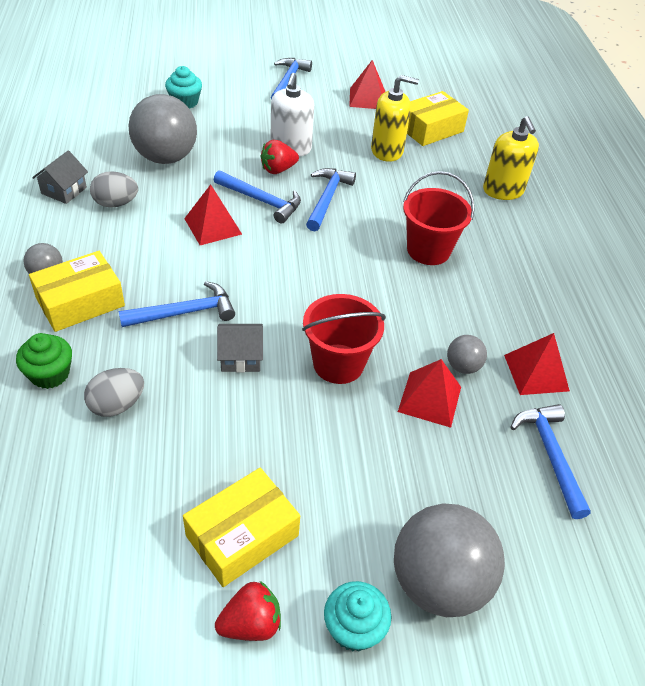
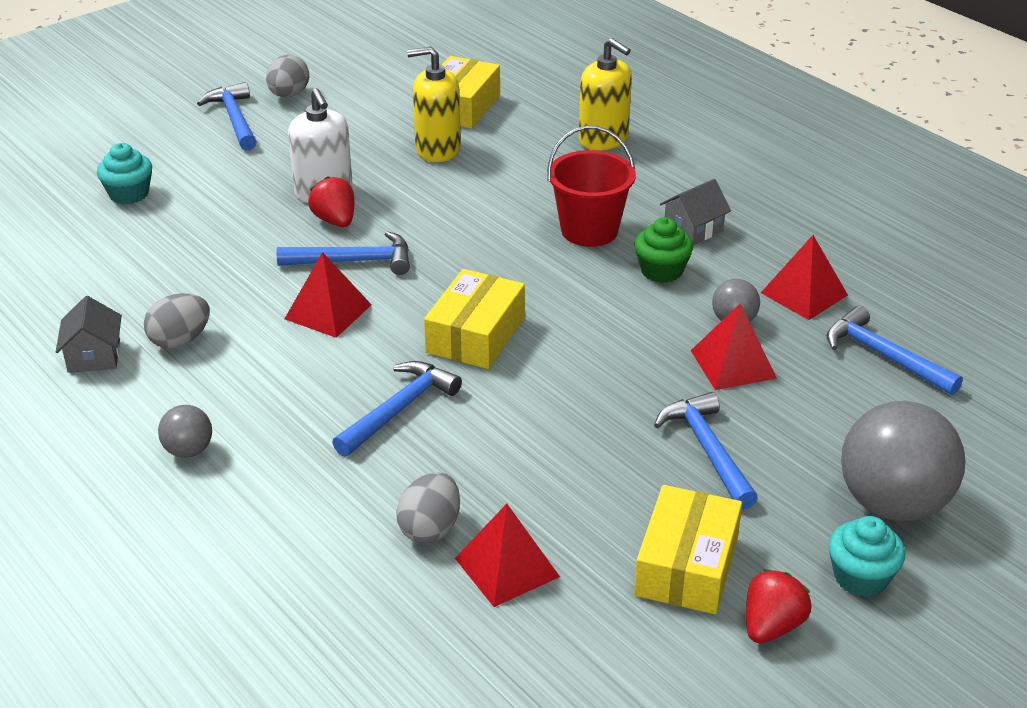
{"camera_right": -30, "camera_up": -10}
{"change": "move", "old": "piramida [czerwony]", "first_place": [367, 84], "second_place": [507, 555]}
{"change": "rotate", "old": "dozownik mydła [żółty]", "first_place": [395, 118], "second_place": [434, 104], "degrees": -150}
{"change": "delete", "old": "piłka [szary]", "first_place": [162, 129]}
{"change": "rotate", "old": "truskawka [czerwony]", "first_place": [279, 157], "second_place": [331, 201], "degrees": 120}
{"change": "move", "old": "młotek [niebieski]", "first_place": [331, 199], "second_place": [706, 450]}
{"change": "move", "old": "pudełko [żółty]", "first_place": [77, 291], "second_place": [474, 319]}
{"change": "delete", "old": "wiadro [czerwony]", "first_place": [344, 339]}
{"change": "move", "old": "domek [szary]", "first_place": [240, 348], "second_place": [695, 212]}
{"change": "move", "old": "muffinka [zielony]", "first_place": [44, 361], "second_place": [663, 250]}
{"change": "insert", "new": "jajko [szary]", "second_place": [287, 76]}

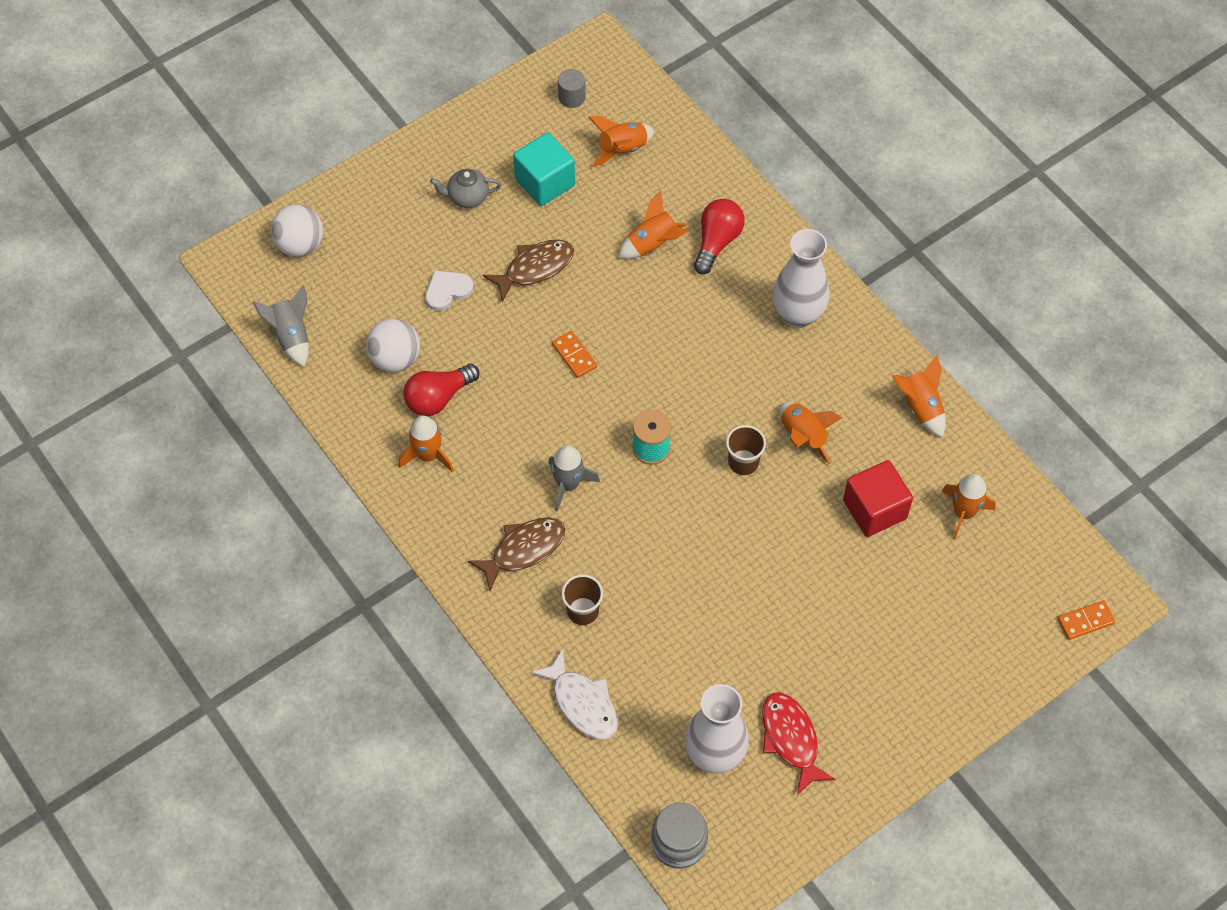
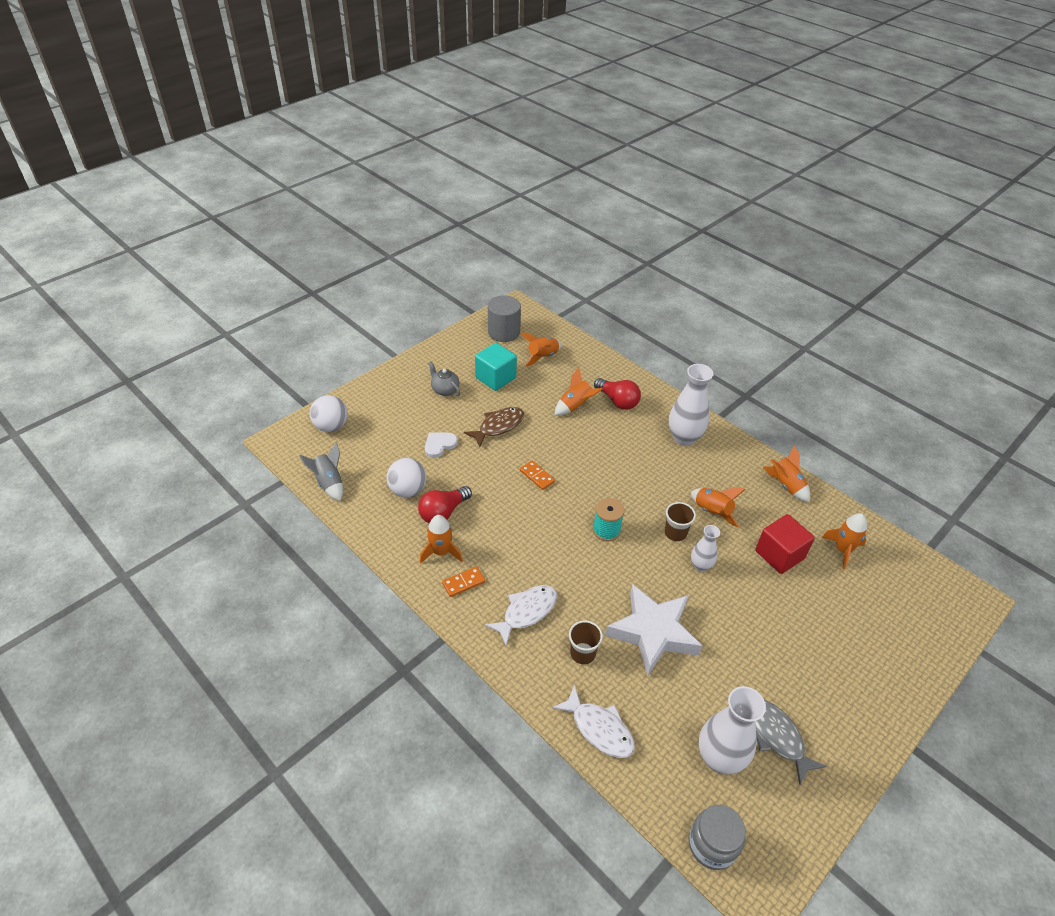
{"camera_right": -10, "camera_up": -15}
{"change": "resize", "old": "walec [szary]", "first_place": [572, 88], "second_place": [504, 318], "factor": 1.84}
{"change": "rotate", "old": "imbryk [szary]", "first_place": [465, 188], "second_place": [444, 378], "degrees": 60}
{"change": "rotate", "old": "żarówka [czerwony]", "first_place": [719, 236], "second_place": [617, 394], "degrees": 120}
{"change": "delete", "old": "rakieta [szary]", "first_place": [574, 478]}
{"change": "recolor", "old": "ryba [brązowy]", "new": "ryba [biały]", "first_place": [516, 554], "second_place": [521, 615]}
{"change": "move", "old": "kostka domina [pomarańczowy]", "first_place": [1087, 620], "second_place": [463, 581]}
{"change": "recolor", "old": "ryba [czerwony]", "new": "ryba [szary]", "first_place": [799, 743], "second_place": [791, 742]}
{"change": "insert", "new": "wazon [biały]", "second_place": [705, 548]}
{"change": "insert", "new": "gwiazda [biały]", "second_place": [653, 630]}

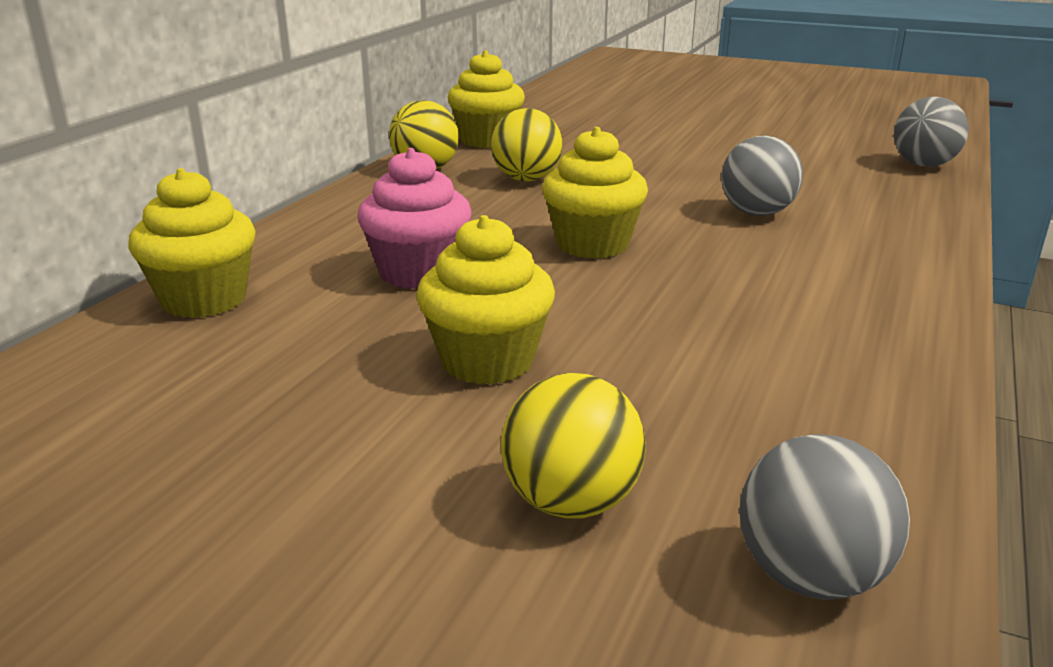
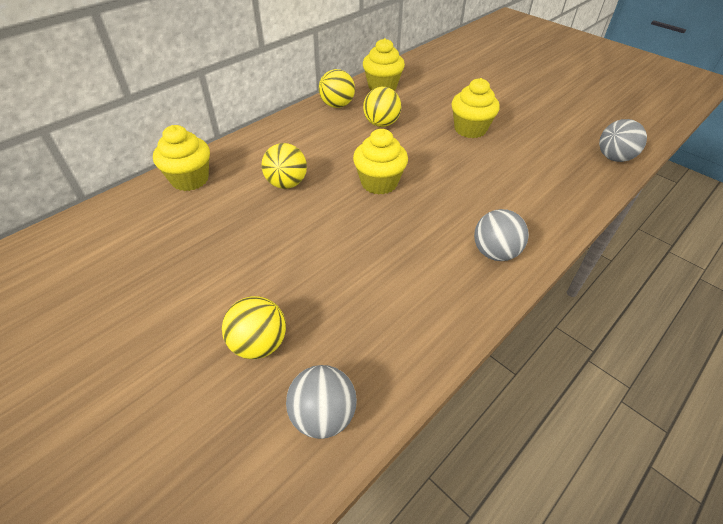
{"camera_right": 20, "camera_up": 20}
{"change": "move", "old": "piłka [szary]", "first_place": [762, 176], "second_place": [501, 235]}
{"change": "replace", "old": "muffinka [różowy]", "new": "piłka [żółty]", "first_place": [414, 218], "second_place": [284, 166]}
{"change": "move", "old": "muffinka [żółty]", "first_place": [486, 300], "second_place": [476, 108]}

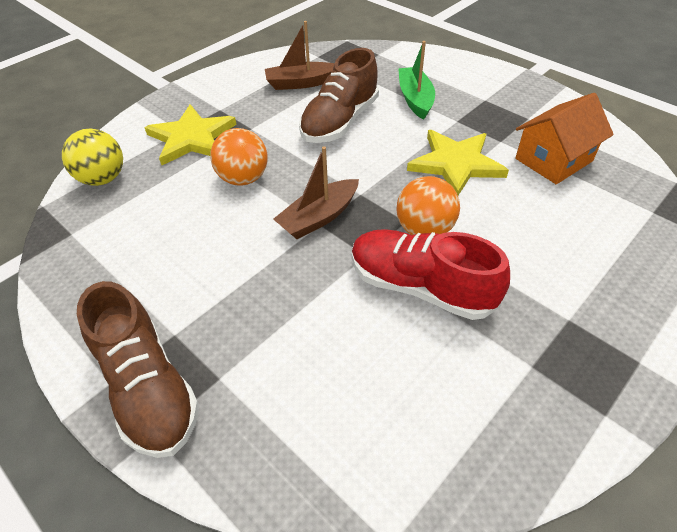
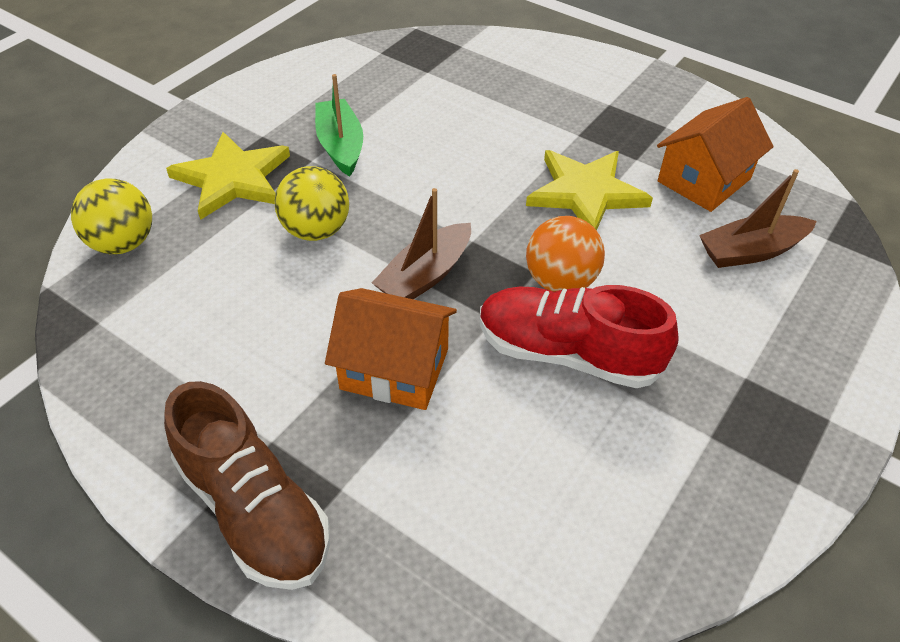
{"camera_right": -10, "camera_up": 0}
{"change": "move", "old": "łódka [brązowy]", "first_place": [299, 55], "second_place": [758, 218]}
{"change": "move", "old": "łódka [zielony]", "first_place": [416, 80], "second_place": [339, 125]}
{"change": "delete", "old": "but [brązowy]", "first_place": [339, 95]}
{"change": "recolor", "old": "piłka [pomarańczowy]", "new": "piłka [żółty]", "first_place": [239, 157], "second_place": [311, 203]}
{"change": "insert", "new": "domek [pomarańczowy]", "second_place": [391, 349]}

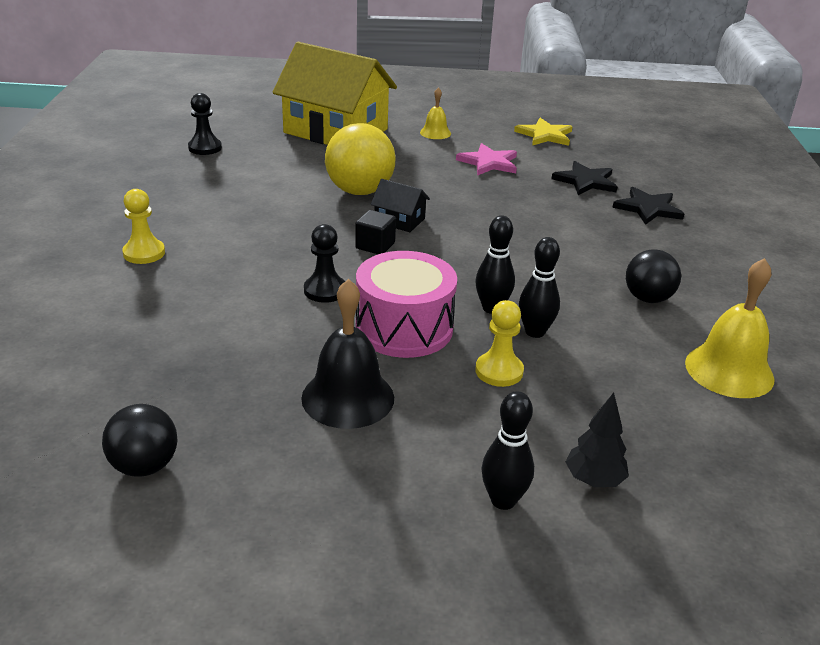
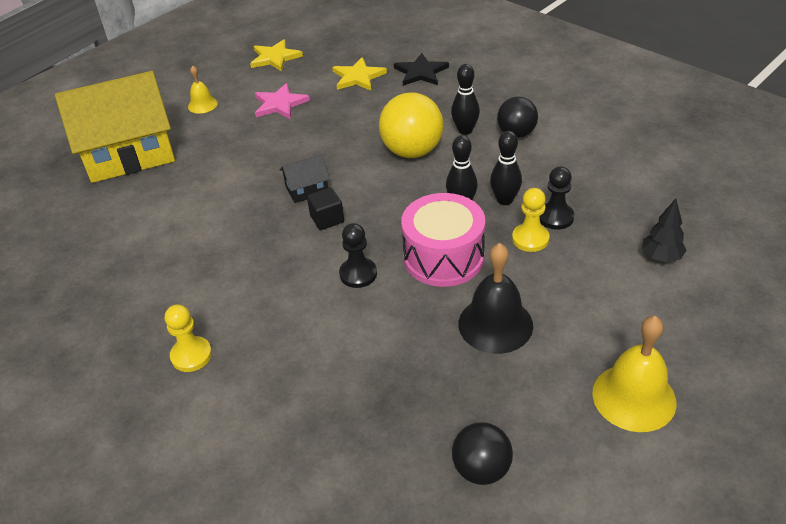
{"camera_right": -45, "camera_up": 10}
{"change": "move", "old": "pionek [czarny]", "first_place": [205, 124], "second_place": [557, 198]}
{"change": "move", "old": "piłka [żółty]", "first_place": [360, 159], "second_place": [411, 125]}
{"change": "recolor", "old": "gwiazda [czarny]", "new": "gwiazda [żółty]", "first_place": [584, 178], "second_place": [359, 74]}
{"change": "move", "old": "dzwonek [żółty]", "first_place": [730, 328], "second_place": [635, 374]}
{"change": "move", "old": "kręgiel [czarny]", "first_place": [507, 450], "second_place": [465, 99]}

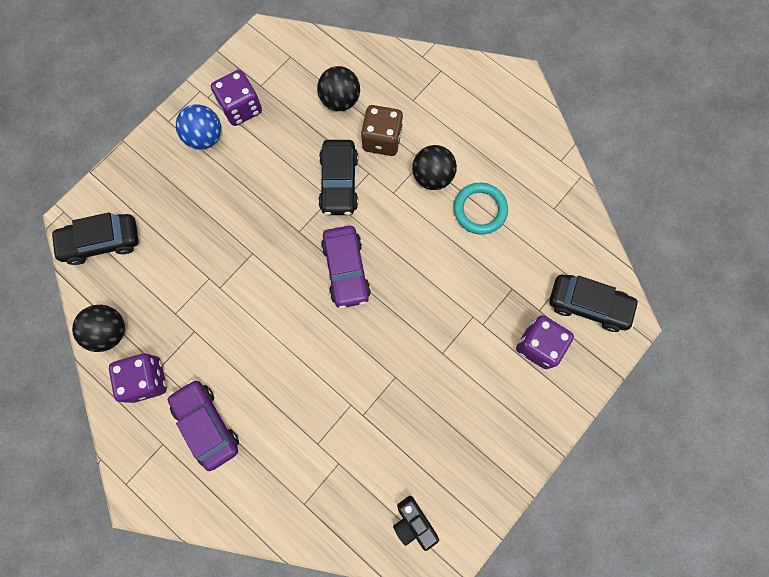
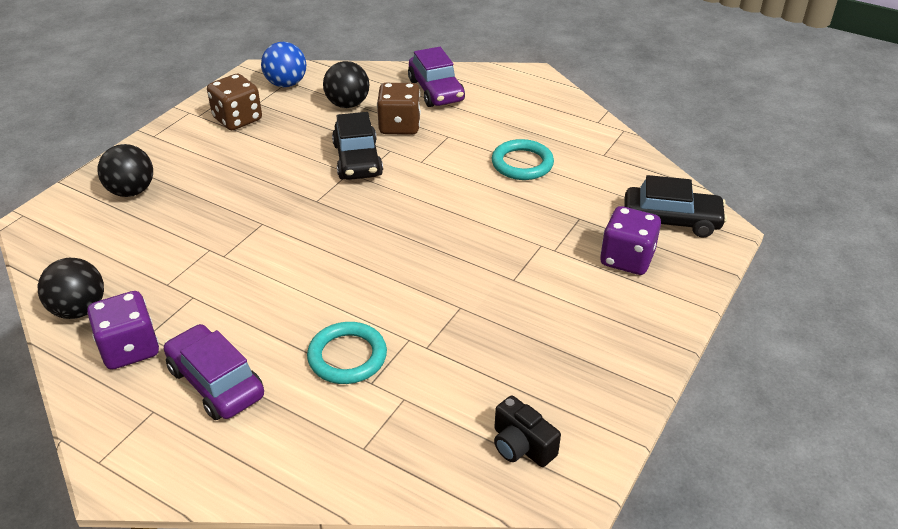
{"camera_right": -10, "camera_up": -35}
{"change": "recolor", "old": "kostka do gry [fioletowy]", "new": "kostka do gry [brązowy]", "first_place": [236, 98], "second_place": [234, 102]}
{"change": "move", "old": "piłka [niebieski]", "first_place": [198, 127], "second_place": [283, 64]}
{"change": "move", "old": "piłka [czarny]", "first_place": [434, 167], "second_place": [125, 170]}
{"change": "delete", "old": "samochód [czarny]", "first_place": [94, 238]}
{"change": "move", "old": "samochód [fioletowy]", "first_place": [346, 267], "second_place": [436, 77]}
{"change": "insert", "new": "pierścień [turkusowy]", "second_place": [347, 353]}

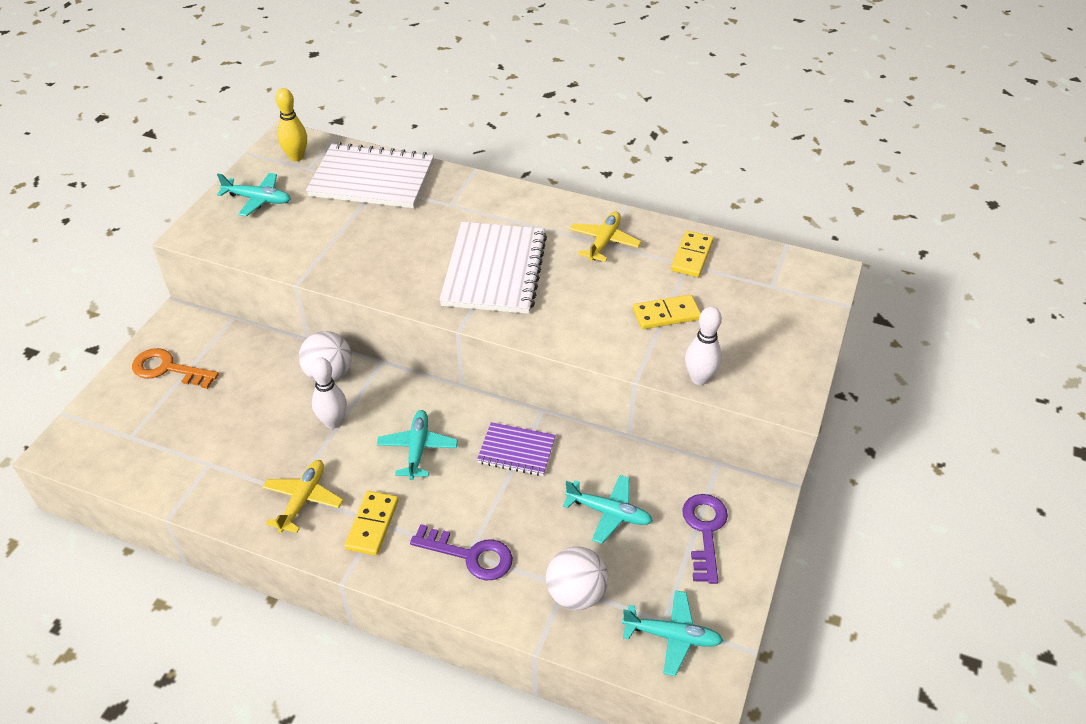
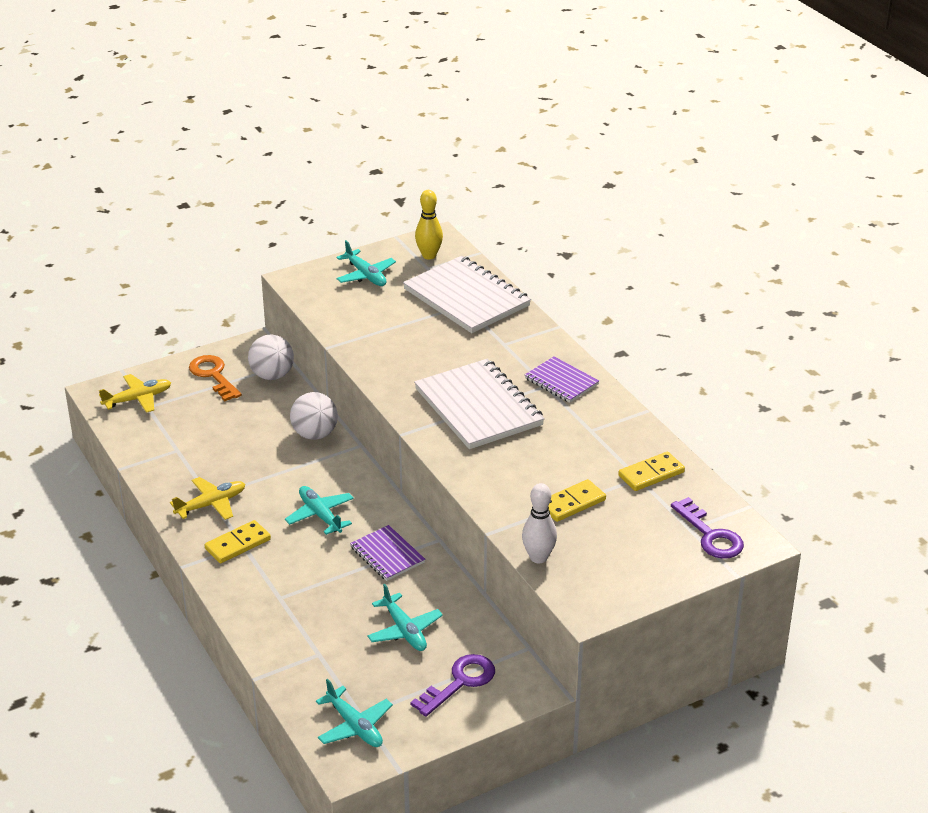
{"camera_right": 40, "camera_up": -10}
{"change": "move", "old": "samolot [żółty]", "first_place": [605, 236], "second_place": [135, 393]}
{"change": "rotate", "old": "zeszyt [biały]", "first_place": [493, 268], "second_place": [479, 404], "degrees": -75}
{"change": "rotate", "old": "kostka domina [żółty]", "first_place": [667, 312], "second_place": [577, 500], "degrees": -60}
{"change": "delete", "old": "kręgiel [biały]", "first_place": [329, 393]}
{"change": "rotate", "old": "samolot [turkusowy]", "first_place": [417, 445], "second_place": [319, 510], "degrees": -75}
{"change": "move", "old": "klucz [fioletowy]", "first_place": [461, 552], "second_place": [707, 528]}
{"change": "move", "old": "piłka [biały]", "first_place": [577, 578], "second_place": [271, 357]}
{"change": "insert", "new": "zeszyt [fioletowy]", "second_place": [562, 379]}

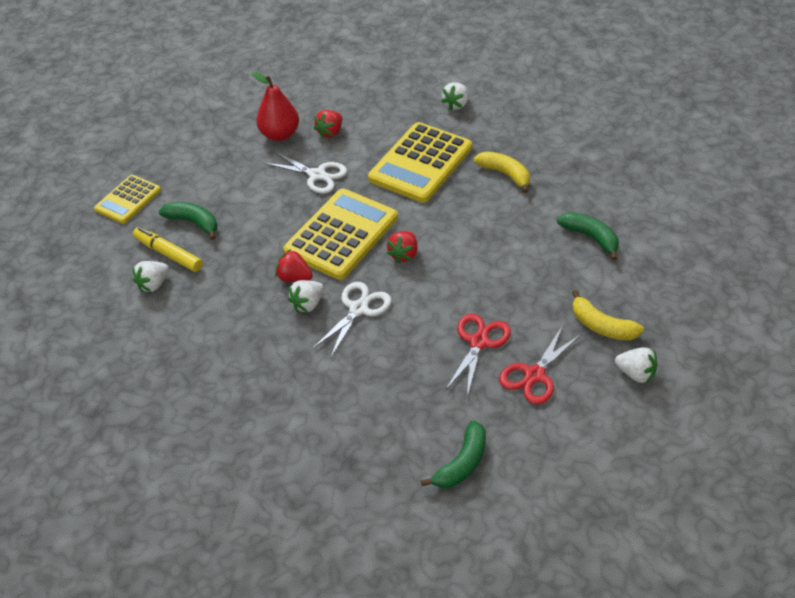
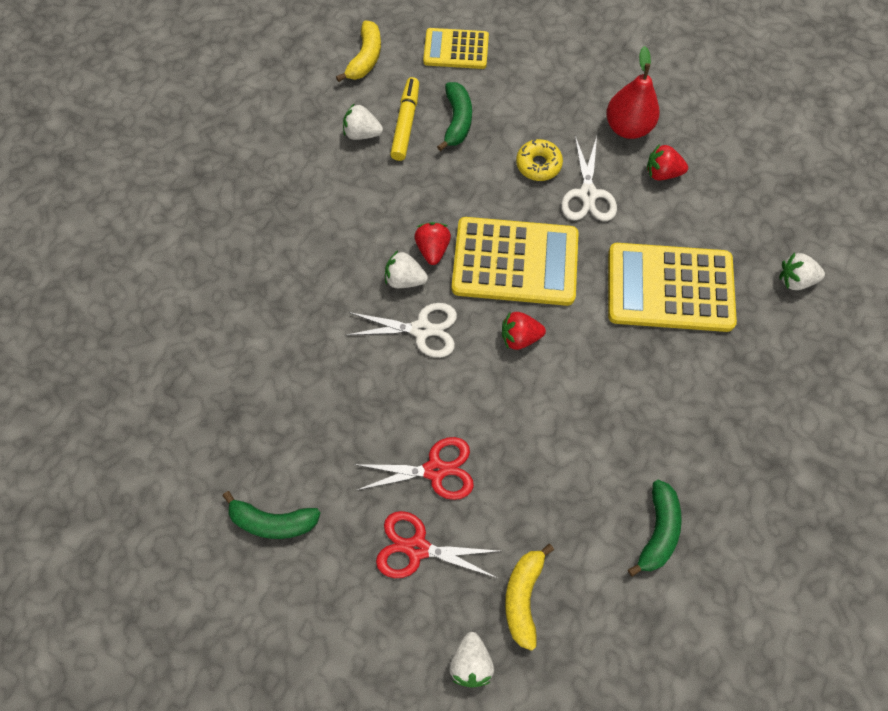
{"camera_right": 60, "camera_up": 20}
{"change": "move", "old": "banan [żółty]", "first_place": [502, 172], "second_place": [358, 51]}
{"change": "insert", "new": "donut [żółty]", "second_place": [539, 160]}

